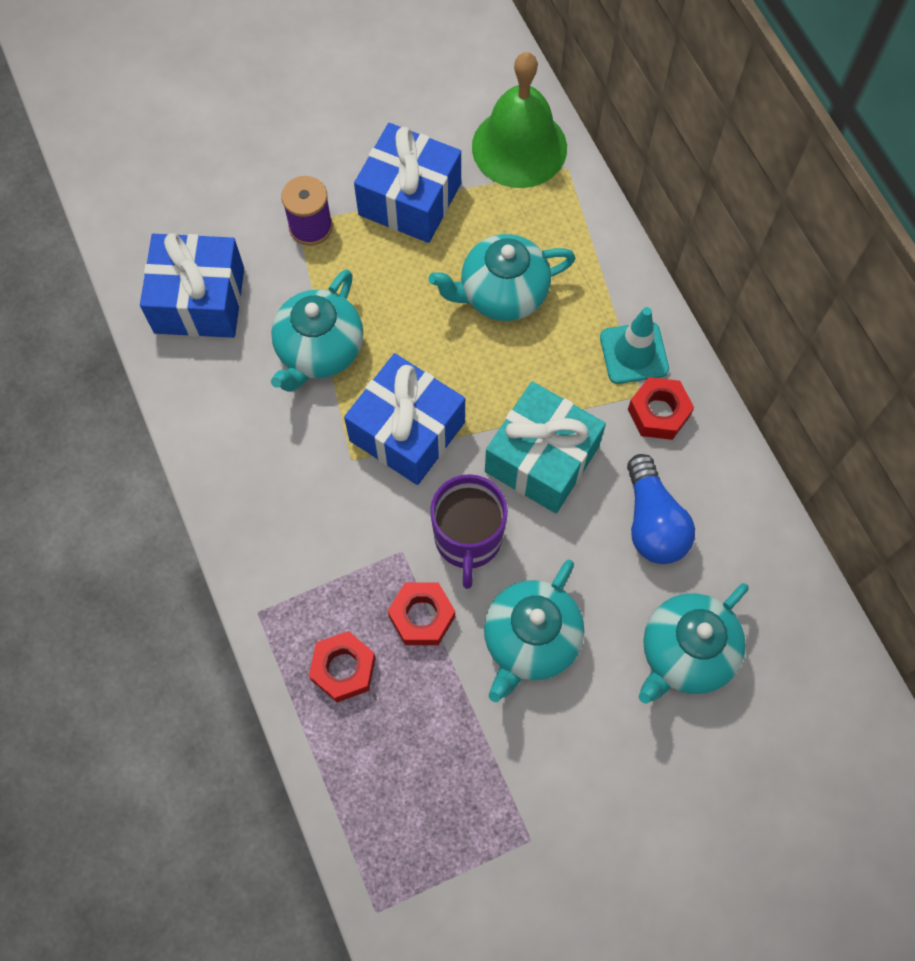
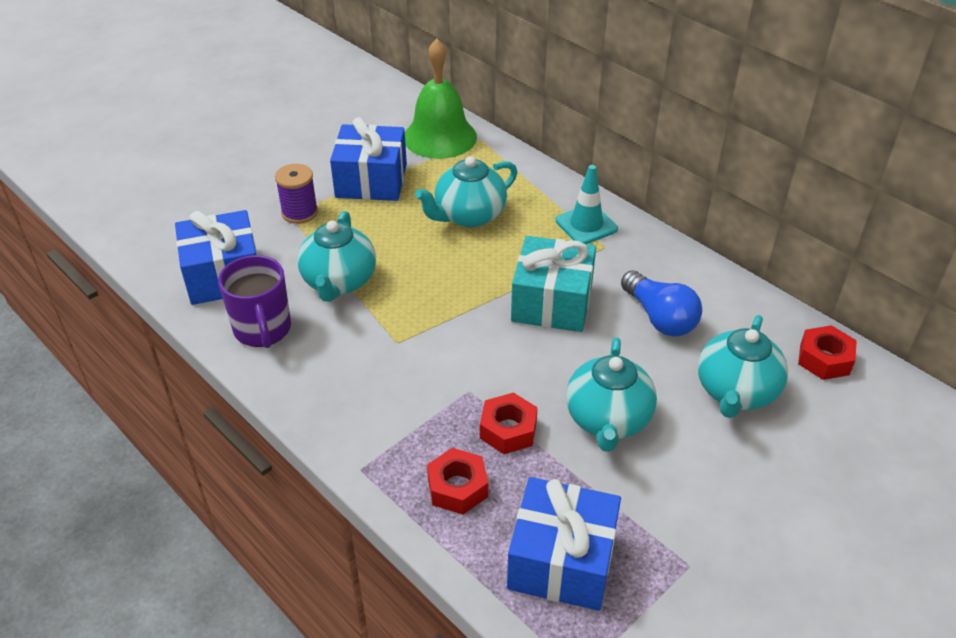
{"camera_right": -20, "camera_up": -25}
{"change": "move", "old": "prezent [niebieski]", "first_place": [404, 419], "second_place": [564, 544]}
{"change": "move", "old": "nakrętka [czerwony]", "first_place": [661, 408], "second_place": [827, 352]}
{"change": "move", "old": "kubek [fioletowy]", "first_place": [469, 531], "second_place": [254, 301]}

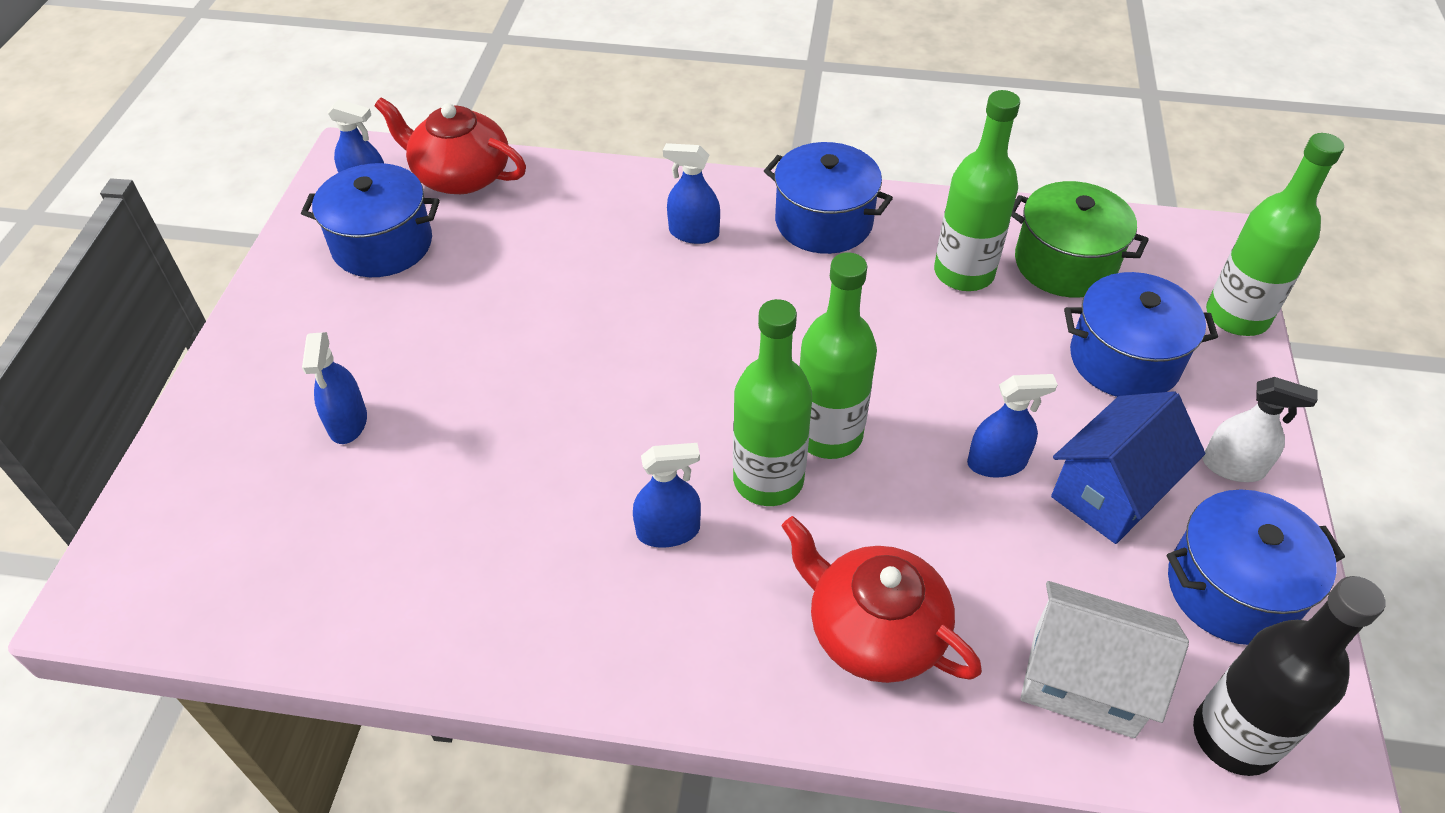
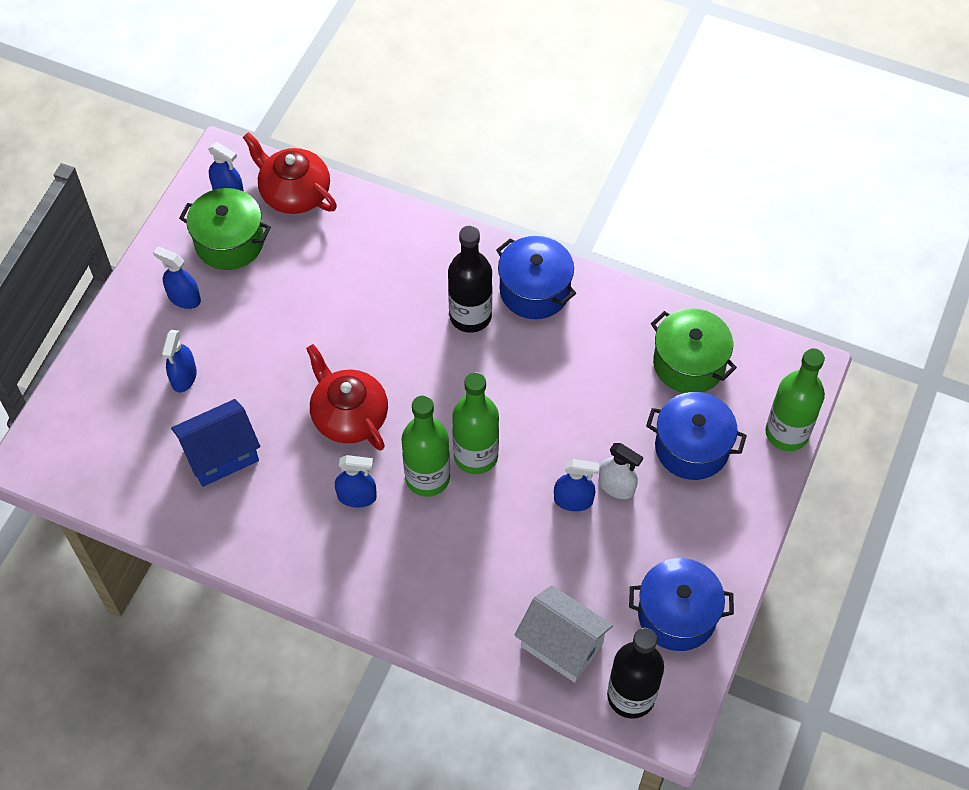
{"camera_right": 15, "camera_up": 10}
{"change": "delete", "old": "butelka [zielony]", "first_place": [977, 190]}
{"change": "move", "old": "spryskiwacz [niebieski]", "first_place": [691, 193], "second_place": [177, 278]}
{"change": "recolor", "old": "garnek [niebieski]", "new": "garnek [zielony]", "first_place": [370, 220], "second_place": [225, 229]}
{"change": "move", "old": "spryskiwacz [biały]", "first_place": [1260, 429], "second_place": [621, 471]}
{"change": "move", "old": "domek [niebieski]", "first_place": [1128, 467], "second_place": [215, 443]}
{"change": "move", "old": "imbryk [czerwony]", "first_place": [882, 599], "second_place": [347, 397]}
{"change": "insert", "new": "butelka [czarny]", "second_place": [470, 279]}

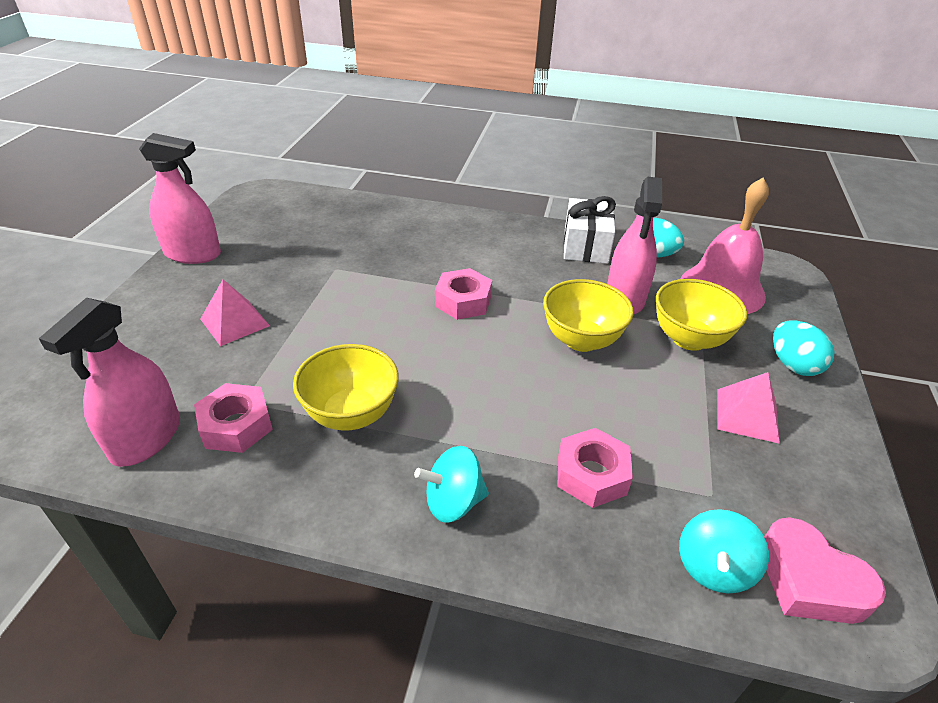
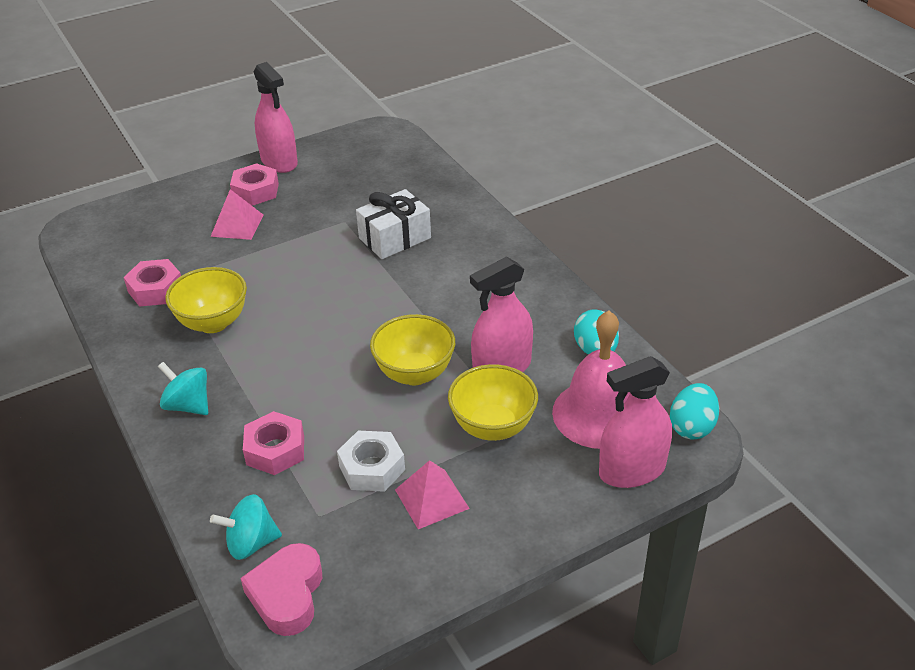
{"camera_right": 50, "camera_up": 0}
{"change": "move", "old": "prezent [biały]", "first_place": [590, 230], "second_place": [393, 224]}
{"change": "move", "old": "nakrętka [różowy]", "first_place": [463, 294], "second_place": [254, 184]}
{"change": "move", "old": "spryskiwacz [różowy]", "first_place": [109, 382], "second_place": [635, 422]}
{"change": "move", "old": "jajko [turkusowy]", "first_place": [803, 348], "second_place": [694, 411]}
{"change": "insert", "new": "nakrętka [biały]", "second_place": [371, 461]}

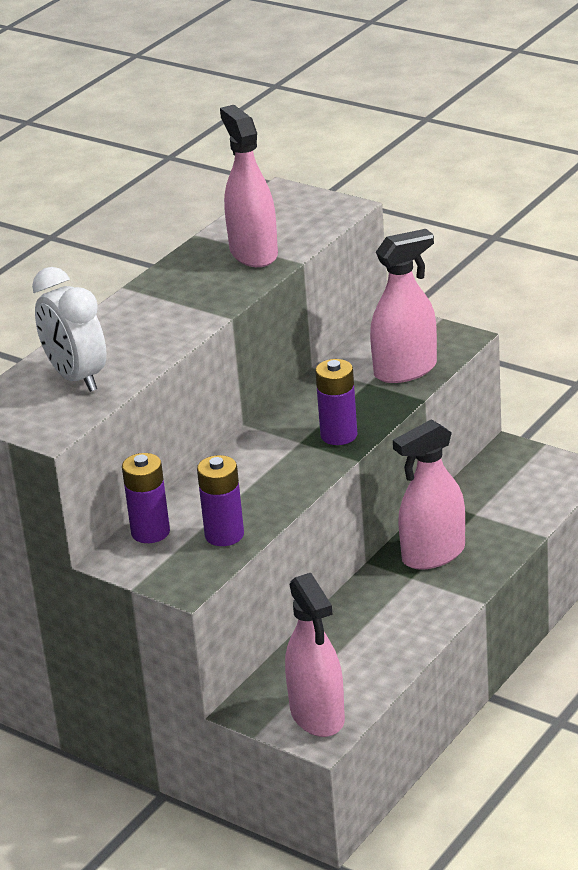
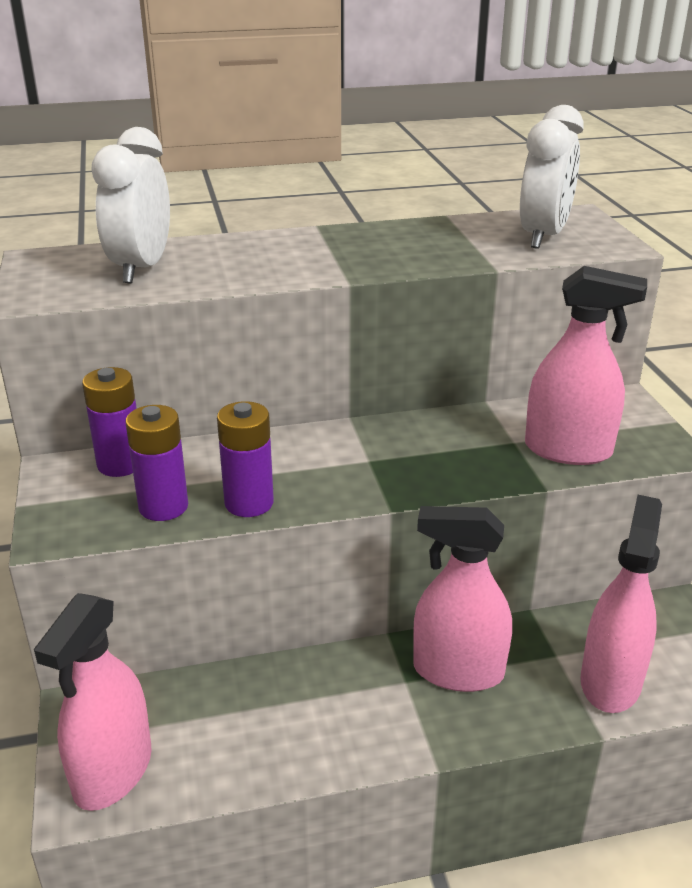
{"camera_right": 40, "camera_up": 0}
{"change": "move", "old": "spryskiwacz [różowy]", "first_place": [249, 186], "second_place": [621, 604]}
{"change": "move", "old": "bateria [fioletowy]", "first_place": [336, 402], "second_place": [245, 459]}
{"change": "insert", "new": "budzik [biały]", "second_place": [552, 177]}

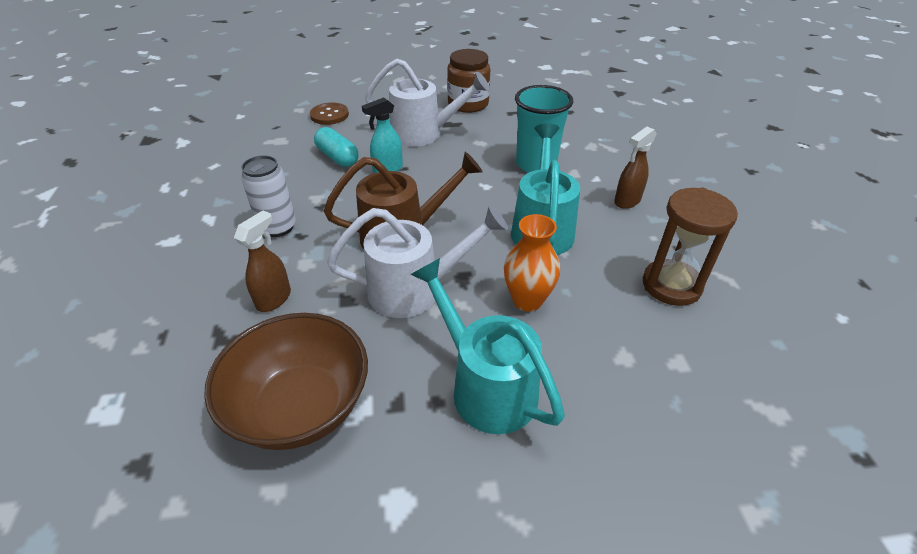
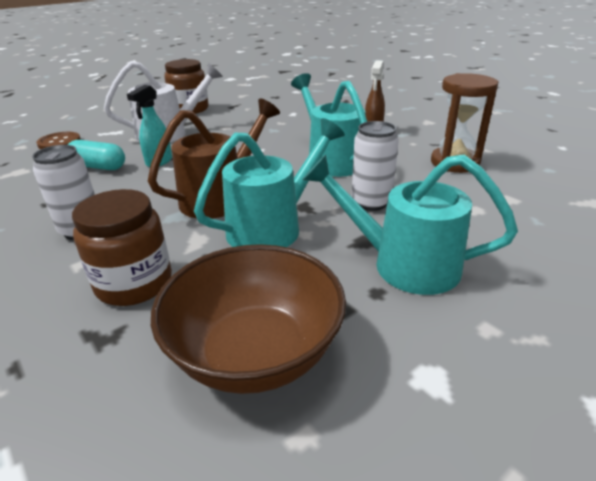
{"camera_right": -30, "camera_up": -10}
{"change": "delete", "old": "szklanka [turkusowy]", "first_place": [544, 129]}
{"change": "recolor", "old": "konewka [biały]", "new": "konewka [turkusowy]", "first_place": [417, 261], "second_place": [269, 182]}
{"change": "replace", "old": "spryskiwacz [brązowy]", "new": "słoik [brązowy]", "first_place": [262, 261], "second_place": [122, 247]}
{"change": "replace", "old": "wazon [pomarańczowy]", "new": "puszka [biały]", "first_place": [532, 263], "second_place": [375, 166]}

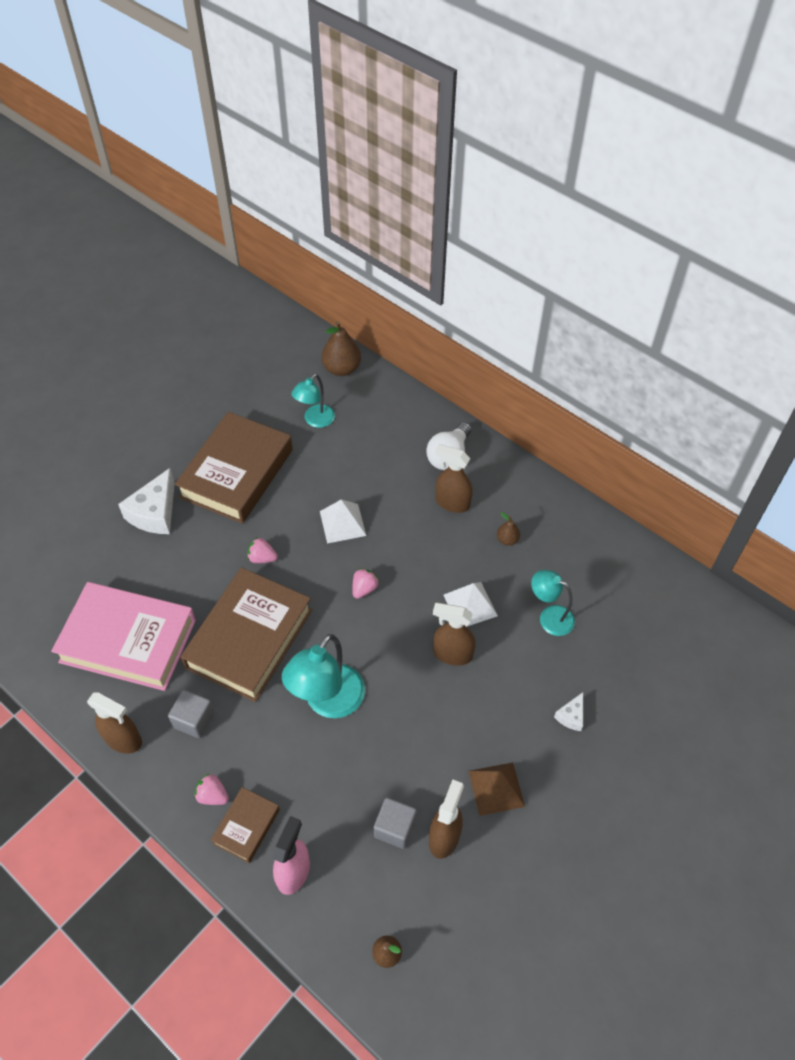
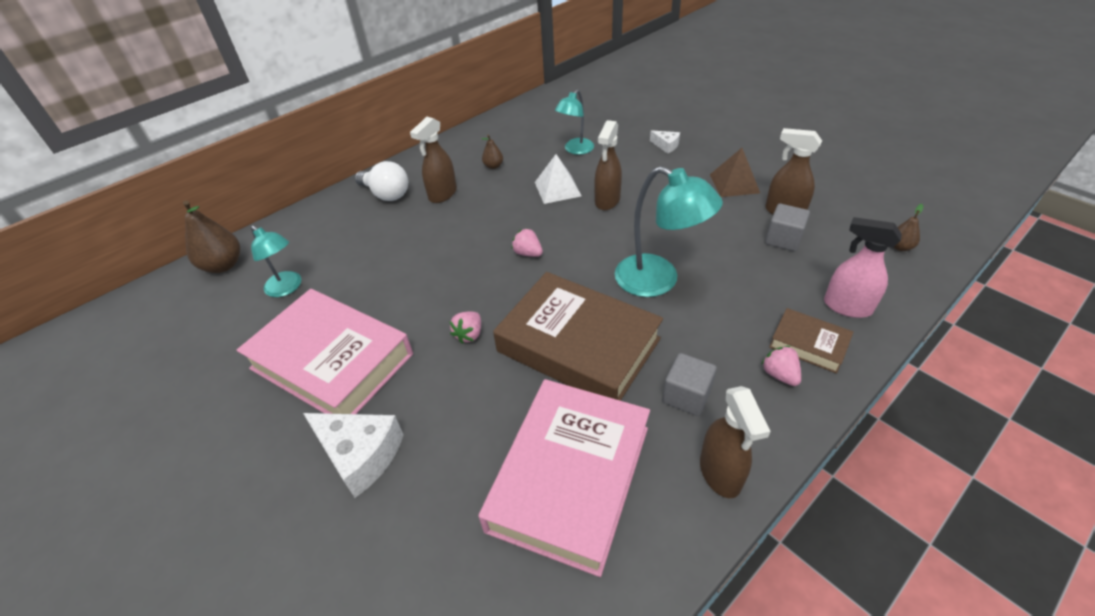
{"camera_right": -80, "camera_up": -10}
{"change": "recolor", "old": "książka [brązowy]", "new": "książka [różowy]", "first_place": [234, 468], "second_place": [325, 351]}
{"change": "delete", "old": "piramida [biały]", "first_place": [343, 521]}
{"change": "rotate", "old": "spryskiwacz [brązowy]", "first_place": [114, 723], "second_place": [735, 442], "degrees": 135}
{"change": "rotate", "old": "truskawka [różowy]", "first_place": [211, 789], "second_place": [781, 366], "degrees": 120}

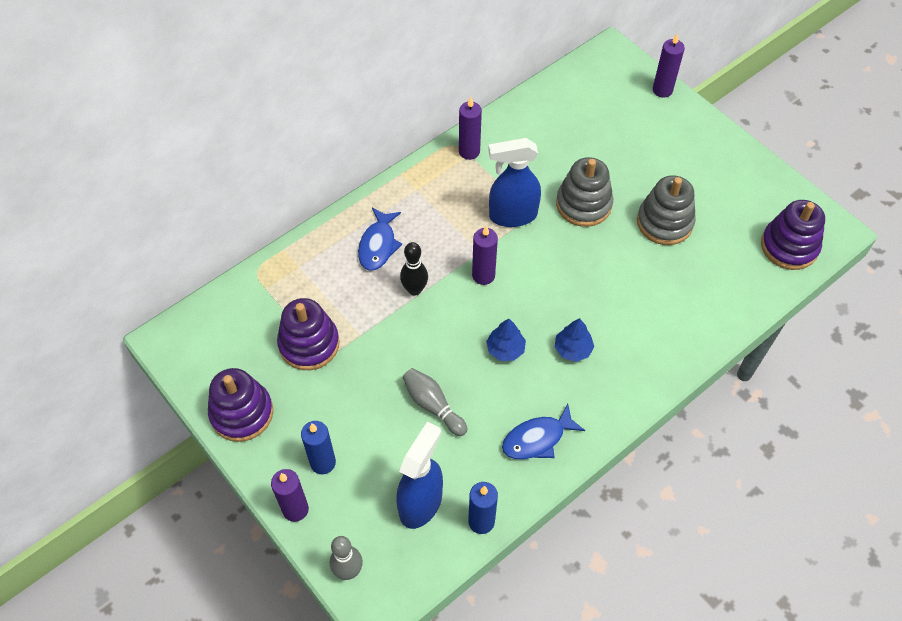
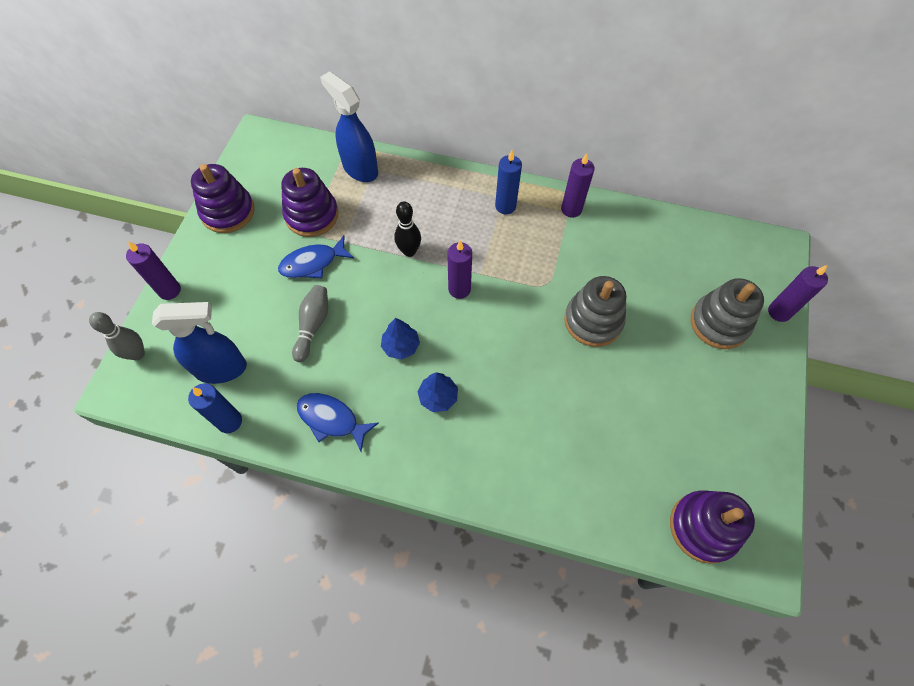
{"camera_right": 55, "camera_up": 5}
{"change": "move", "old": "spryskiwacz [niebieski]", "first_place": [514, 182], "second_place": [349, 126]}
{"change": "move", "old": "zabawka nakładanka [szary]", "first_place": [666, 210], "second_place": [727, 313]}
{"change": "move", "old": "ryba [niebieski]", "first_place": [380, 239], "second_place": [316, 257]}
{"change": "move", "old": "świeca [niebieski]", "first_place": [318, 447], "second_place": [508, 182]}

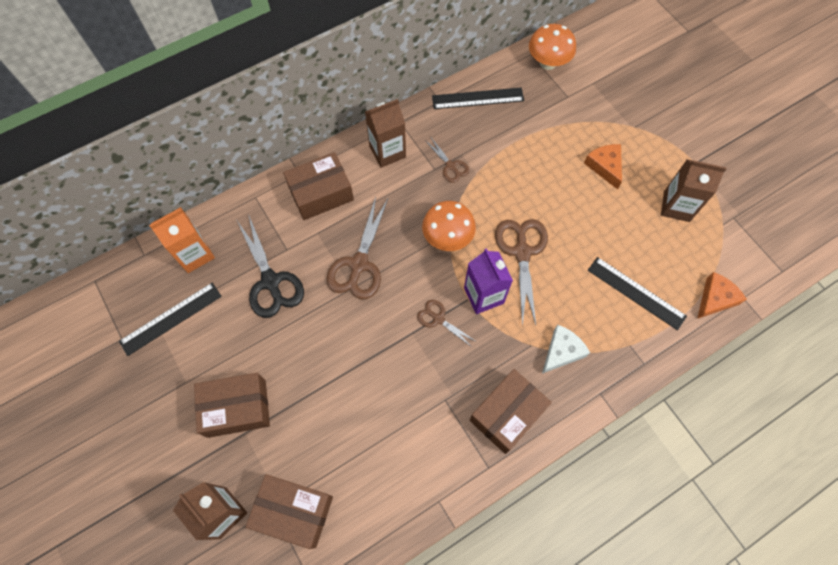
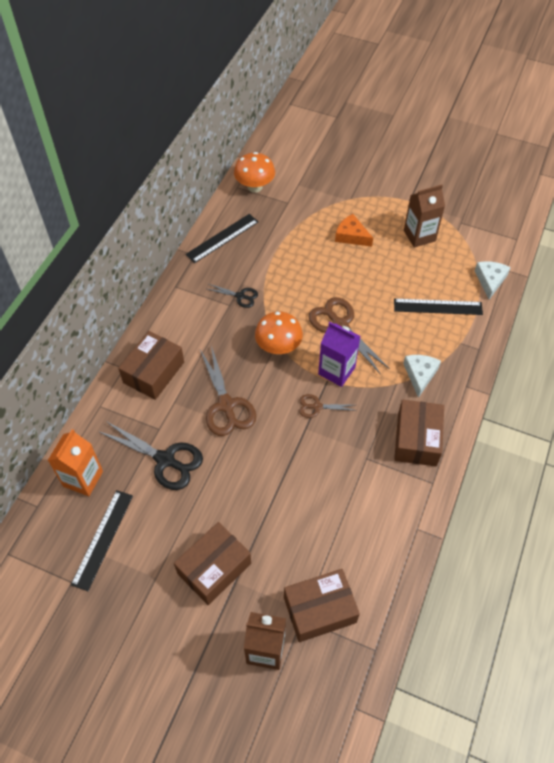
{"camera_right": -35, "camera_up": -10}
{"change": "delete", "old": "karton mleka [brązowy]", "first_place": [385, 133]}
{"change": "recolor", "old": "nożyczki [brązowy]", "new": "nożyczki [czarny]", "first_place": [447, 160], "second_place": [233, 296]}
{"change": "recolor", "old": "ser [pomarańczowy]", "new": "ser [biały]", "first_place": [722, 295], "second_place": [493, 280]}

